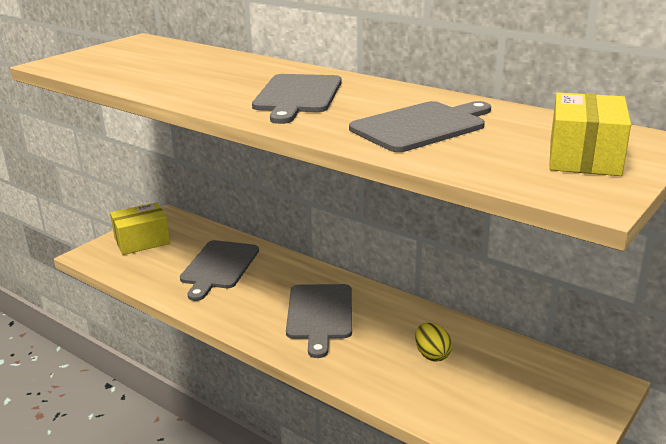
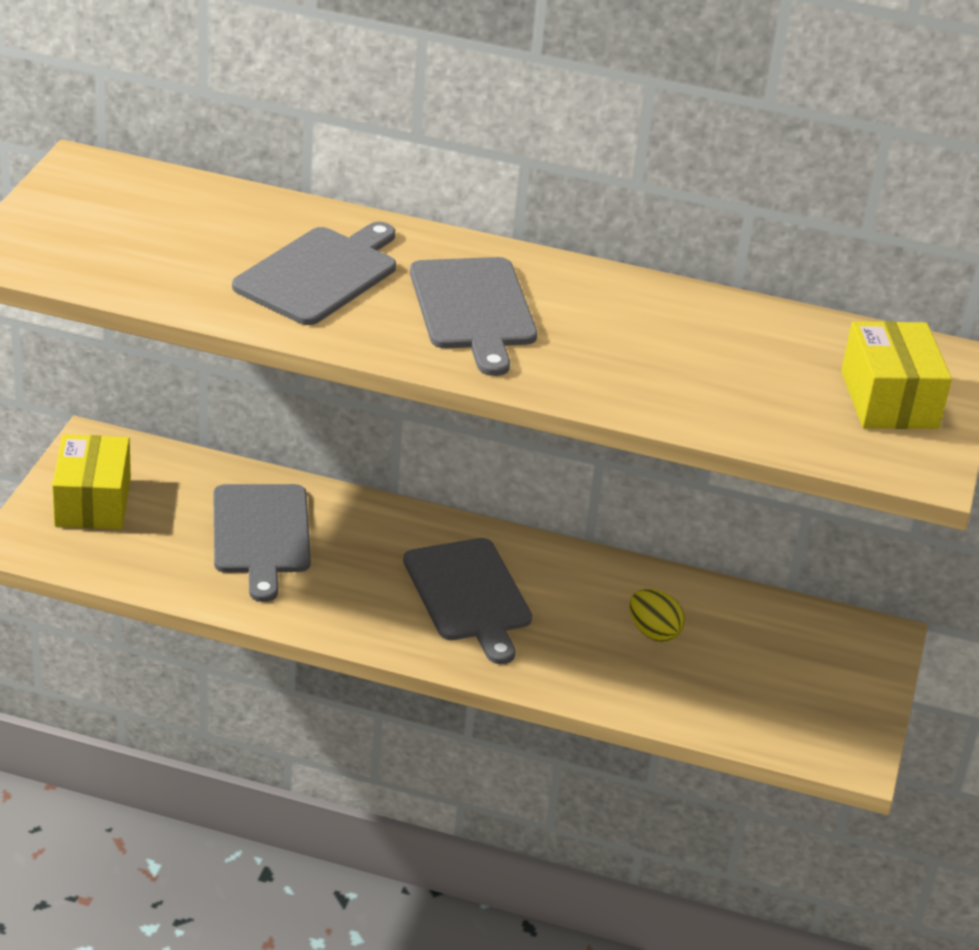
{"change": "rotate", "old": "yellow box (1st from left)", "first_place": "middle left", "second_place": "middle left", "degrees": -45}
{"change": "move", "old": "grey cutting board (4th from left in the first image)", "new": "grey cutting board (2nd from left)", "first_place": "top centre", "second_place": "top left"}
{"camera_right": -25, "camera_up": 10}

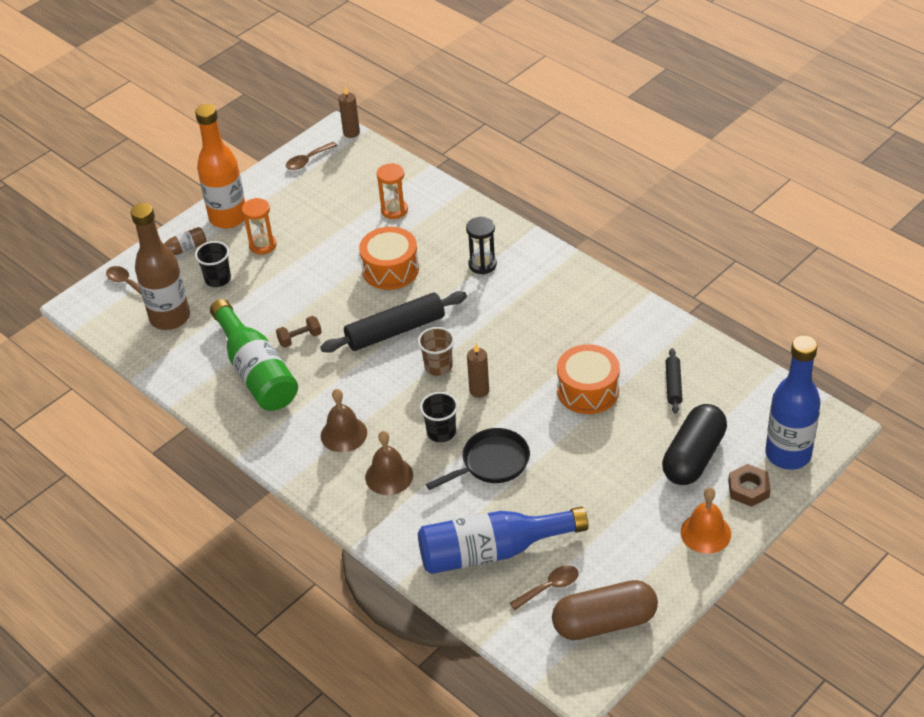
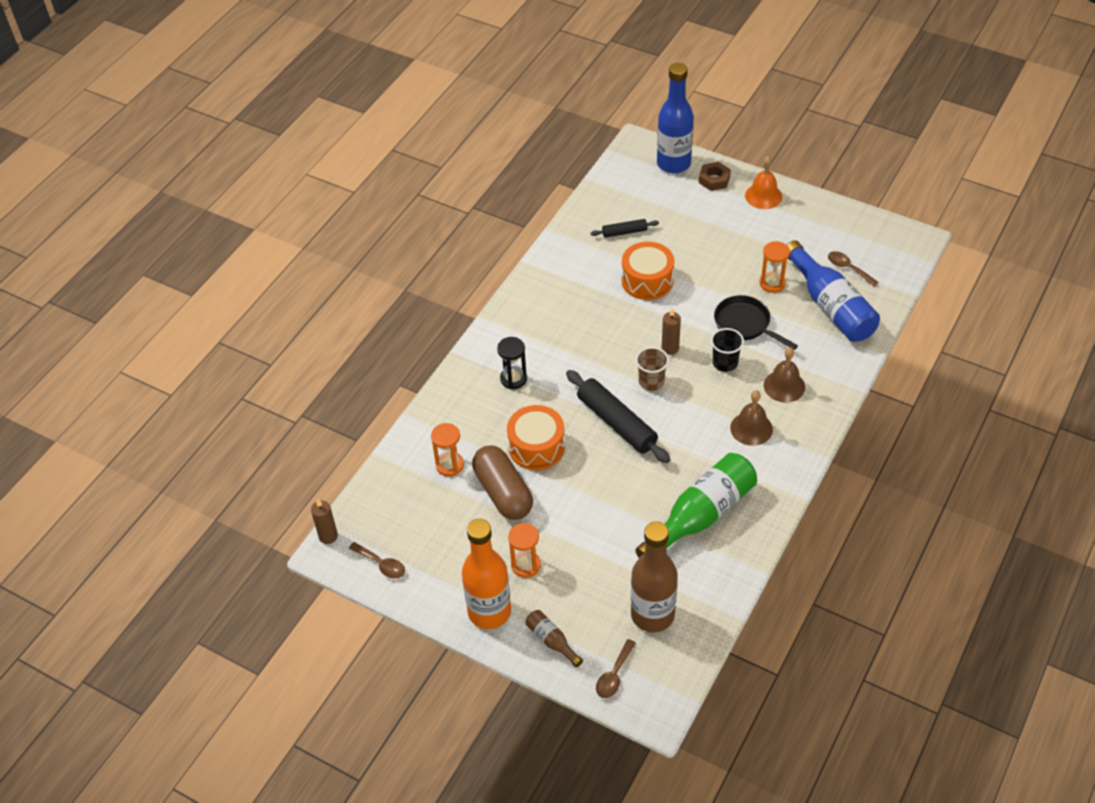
{"change": "move", "old": "brown capsule", "first_place": "bottom centre", "second_place": "centre"}
{"change": "insert", "new": "orange hourglass (3rd from left)", "second_place": "top right"}
{"change": "delete", "old": "black cup (1st from left)", "first_place": "middle left"}
{"change": "delete", "old": "brown dumbbell", "first_place": "middle left"}
{"change": "delete", "old": "black capsule", "first_place": "middle right"}
{"camera_right": -105, "camera_up": 5}

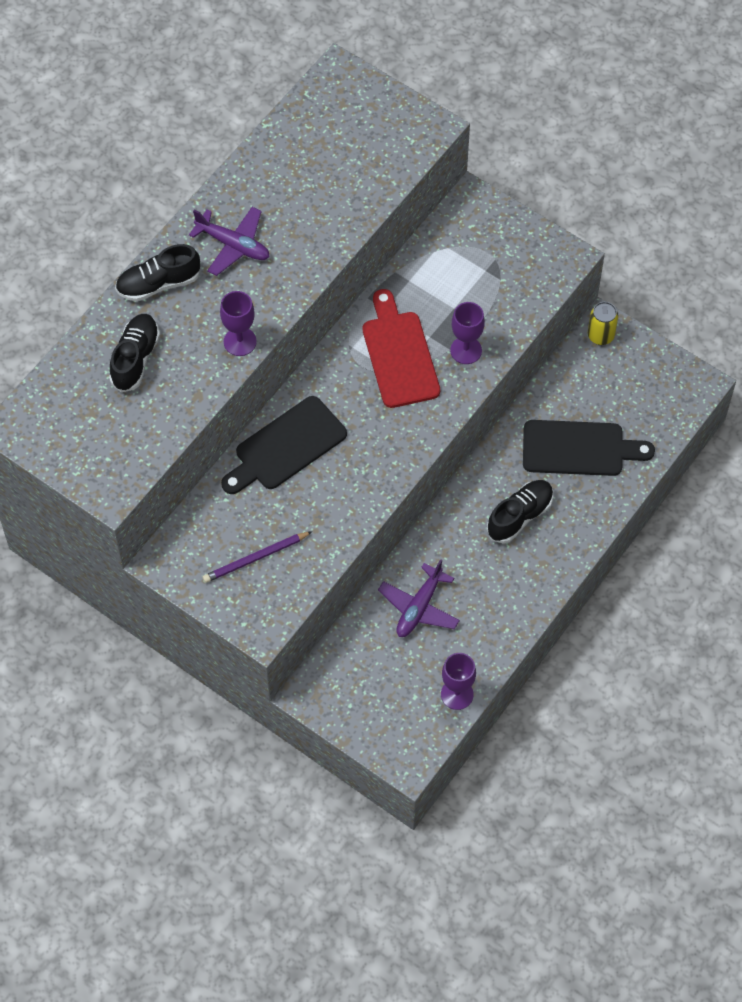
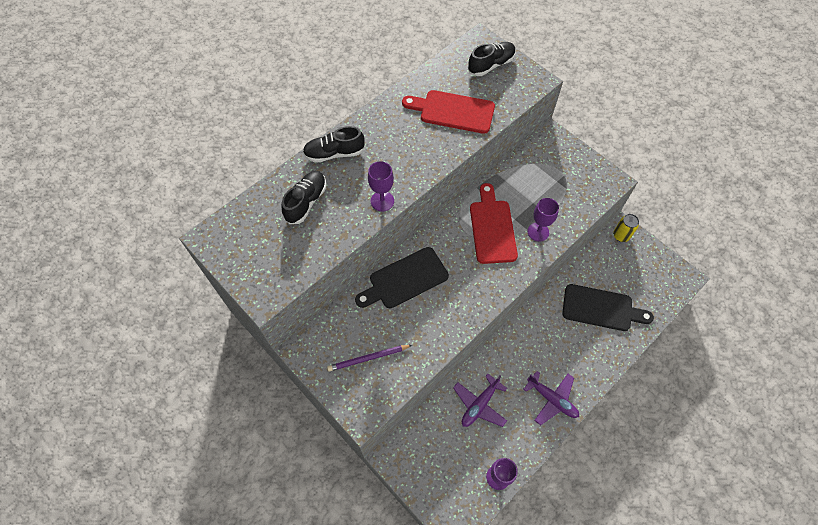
{"change": "insert", "new": "red cutting board (1st from left)", "second_place": "top centre"}
{"change": "move", "old": "black shoe (3rd from left)", "first_place": "middle right", "second_place": "top centre"}
{"change": "move", "old": "purple plane (1st from left in the first image)", "new": "purple plane (2nd from left)", "first_place": "top left", "second_place": "bottom right"}
{"camera_right": 10, "camera_up": 0}

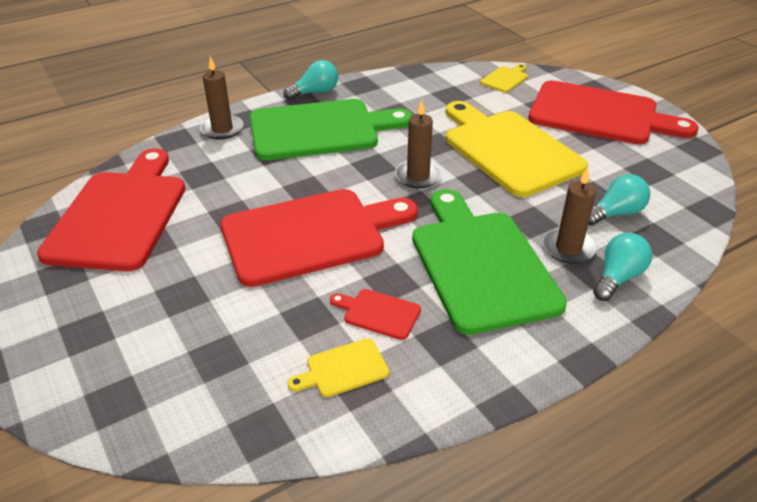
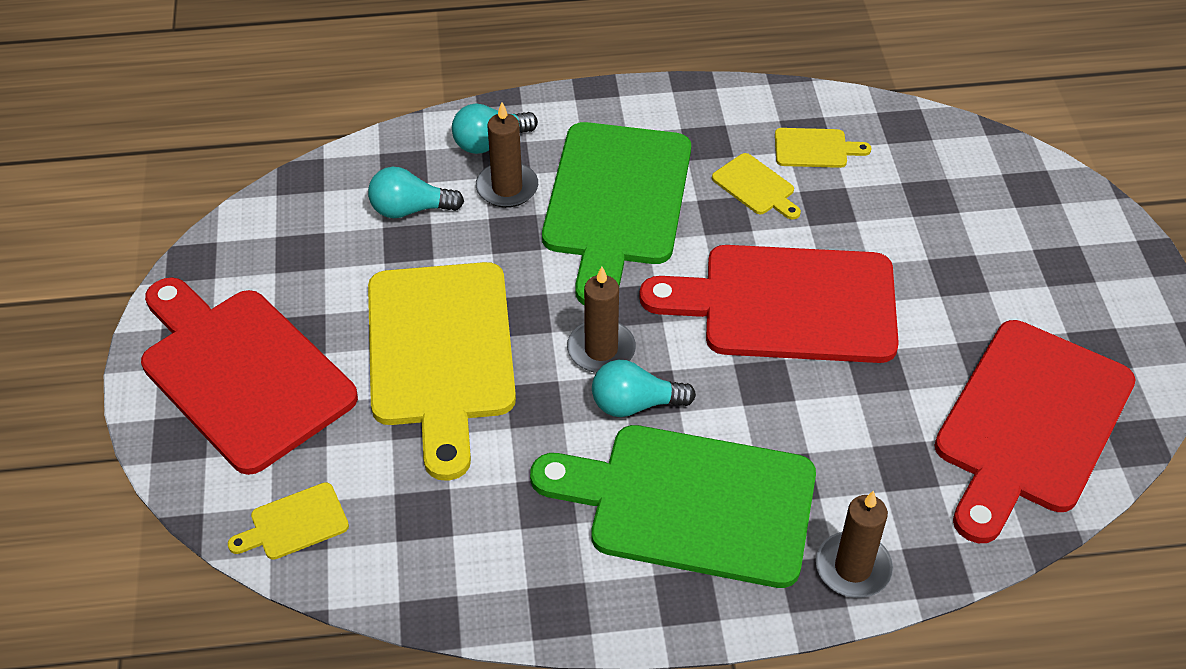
{"change": "move", "old": "turquoise light bulb (1st from left in the first image)", "new": "turquoise light bulb (3rd from left)", "first_place": "top centre", "second_place": "centre"}
{"change": "recolor", "old": "red cutting board (3rd from left)", "new": "yellow cutting board (3rd from left)", "first_place": "centre", "second_place": "top centre"}
{"camera_right": -155, "camera_up": 10}

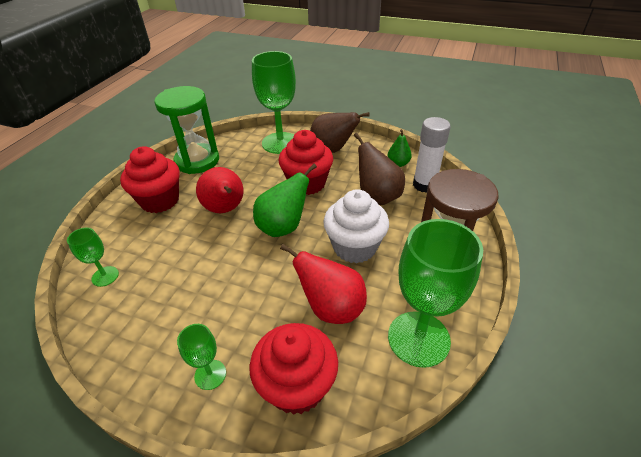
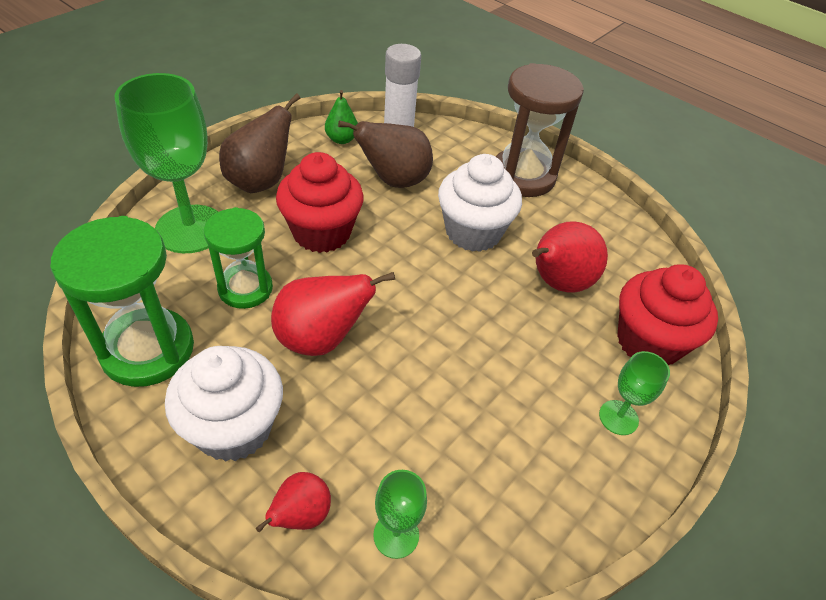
{"change": "recolor", "old": "red cupcake (1st from left)", "new": "white cupcake (1st from left)", "first_place": "middle left", "second_place": "bottom left"}
{"change": "insert", "new": "green hourglass (2nd from left)", "second_place": "middle left"}
{"change": "insert", "new": "red pear (1st from left)", "second_place": "bottom centre"}
{"change": "delete", "old": "green pear (1st from left)", "first_place": "centre"}
{"change": "delete", "old": "green goblet (4th from left)", "first_place": "middle right"}
{"camera_right": -75, "camera_up": 5}

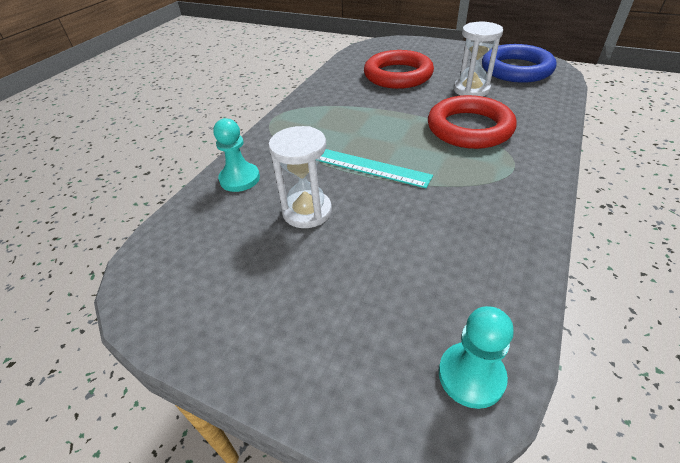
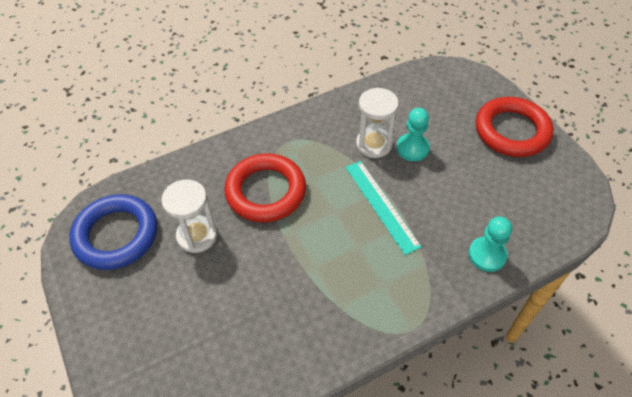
{"change": "move", "old": "white hourglass (1st from left in the first image)", "new": "white hourglass (2nd from left)", "first_place": "centre", "second_place": "top centre"}
{"change": "move", "old": "turquoise pawn (2nd from left in the first image)", "new": "turquoise pawn (1st from left)", "first_place": "bottom right", "second_place": "centre"}
{"change": "move", "old": "red ring (1st from left in the first image)", "new": "red ring (2nd from left)", "first_place": "top centre", "second_place": "top right"}
{"camera_right": -145, "camera_up": 10}

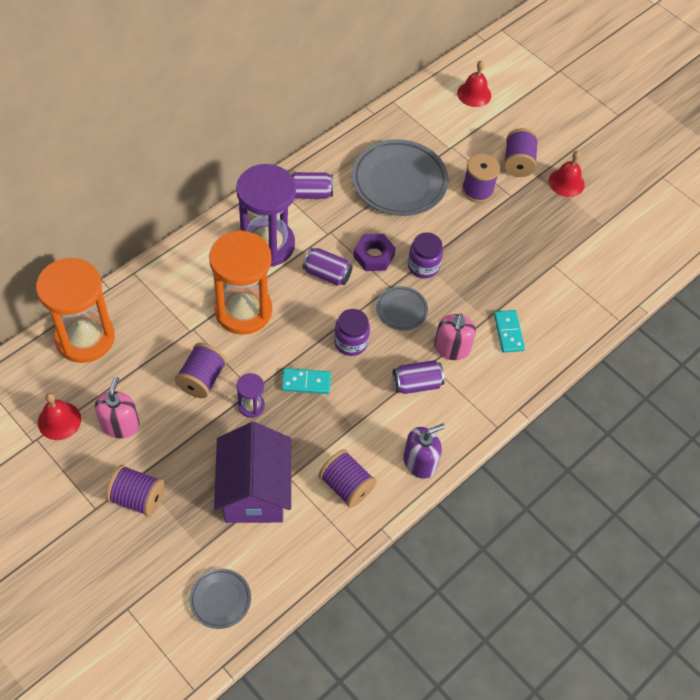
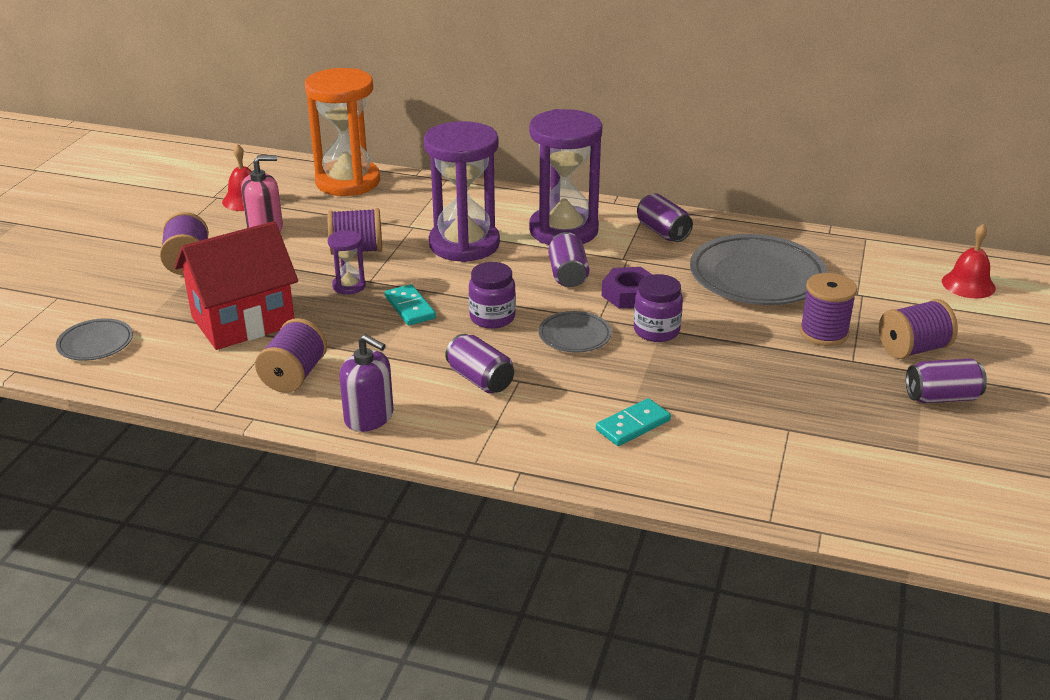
{"change": "recolor", "old": "purple house", "new": "red house", "first_place": "bottom centre", "second_place": "middle left"}
{"change": "recolor", "old": "orange hourglass (2nd from left)", "new": "purple hourglass (2nd from left)", "first_place": "centre", "second_place": "top centre"}
{"change": "replace", "old": "red bell (3rd from left)", "new": "purple can (4th from left)", "first_place": "top right", "second_place": "middle right"}
{"change": "delete", "old": "pink soap dispenser (2nd from left)", "first_place": "centre"}
{"camera_right": 65, "camera_up": -25}

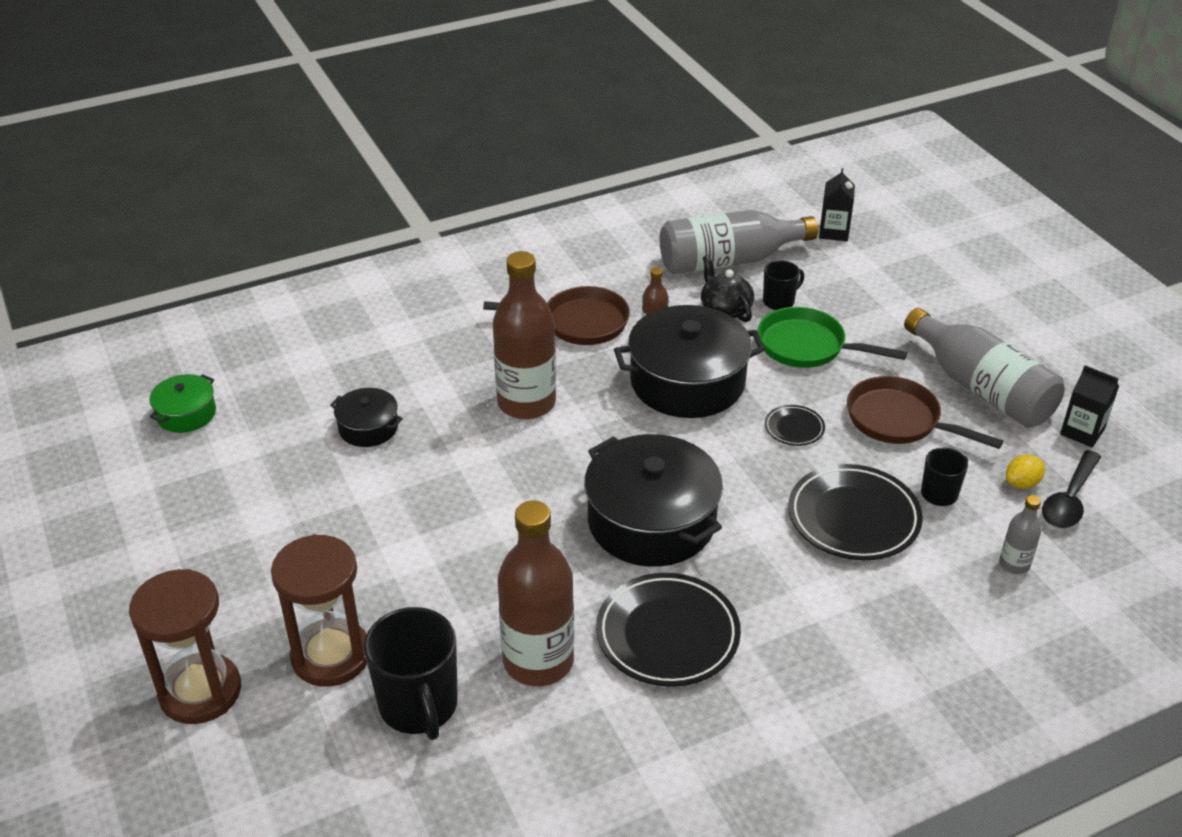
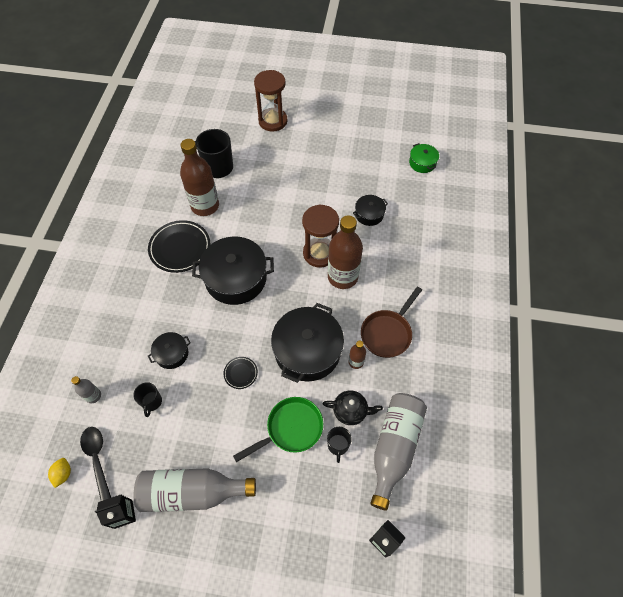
{"change": "move", "old": "yellow lemon", "first_place": "middle right", "second_place": "bottom left"}
{"change": "replace", "old": "black plate (3rd from left)", "new": "black pot (1st from left)", "first_place": "middle right", "second_place": "middle left"}
{"change": "move", "old": "brown hourglass (2nd from left)", "first_place": "bottom left", "second_place": "centre"}
{"change": "delete", "old": "brown pan (2nd from left)", "first_place": "middle right"}
{"camera_right": 125, "camera_up": 20}

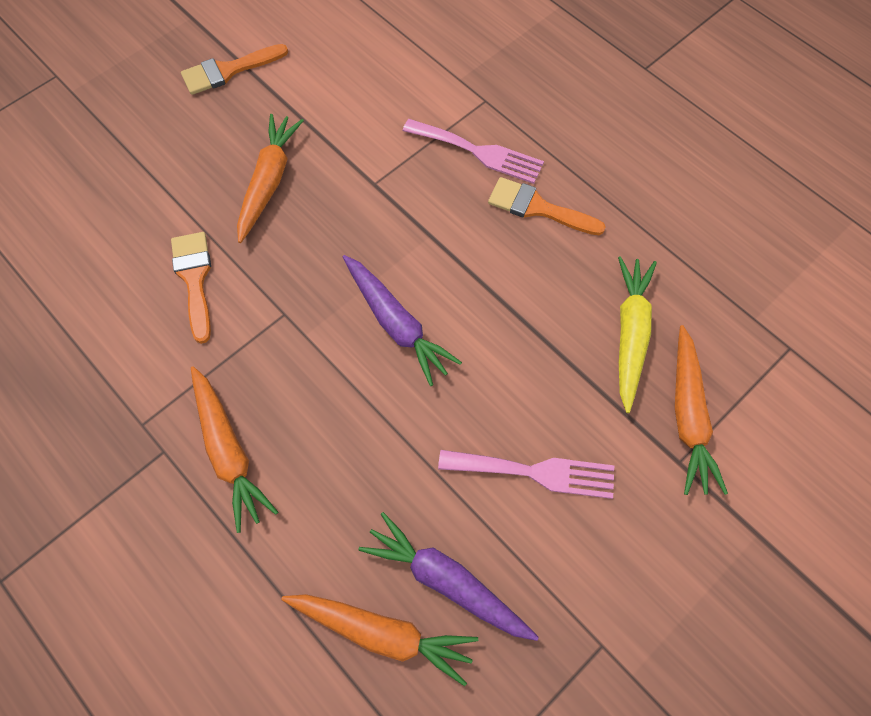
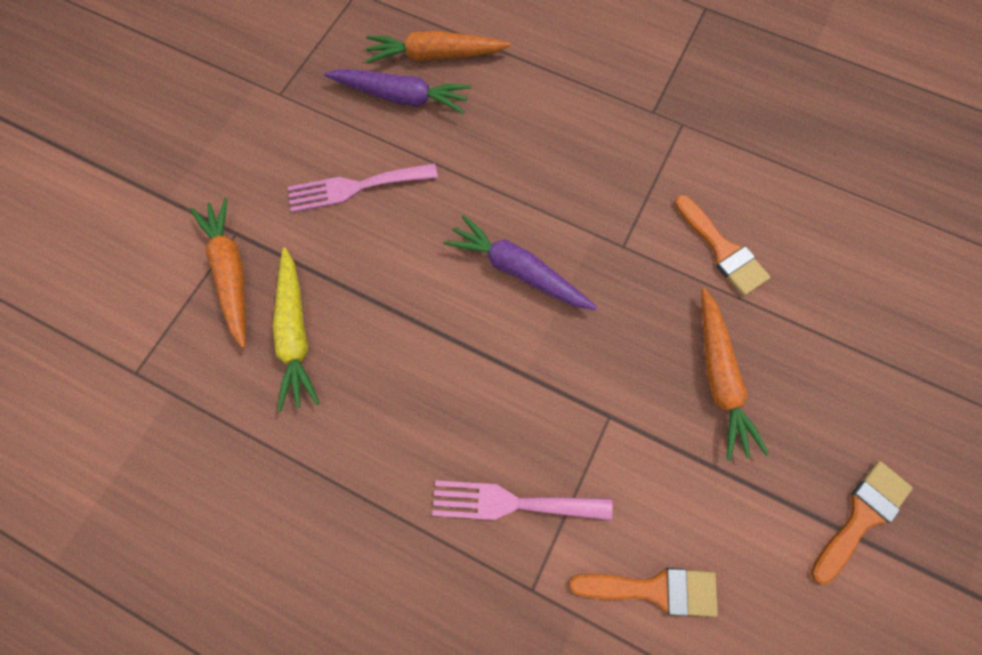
{"change": "move", "old": "orange brush (3rd from left in the first image)", "new": "orange brush (1st from left)", "first_place": "top centre", "second_place": "bottom centre"}
{"change": "delete", "old": "orange carrot (1st from left)", "first_place": "middle left"}
{"camera_right": 160, "camera_up": 5}

